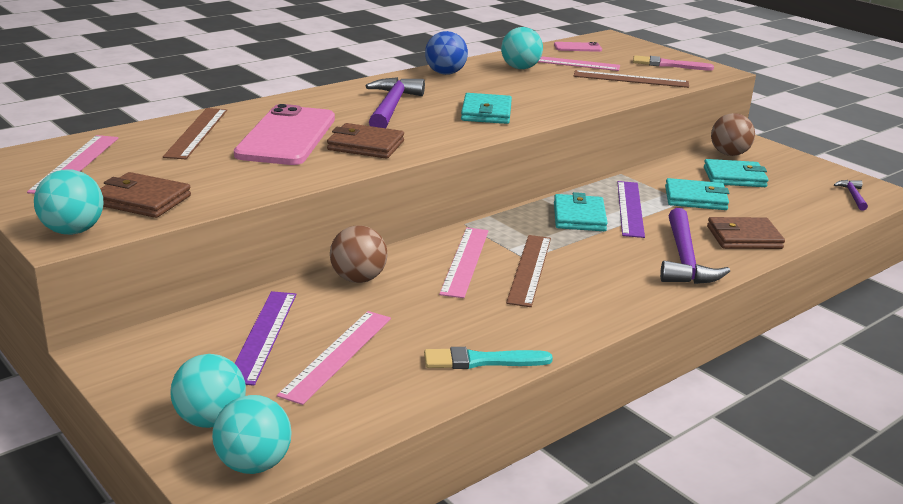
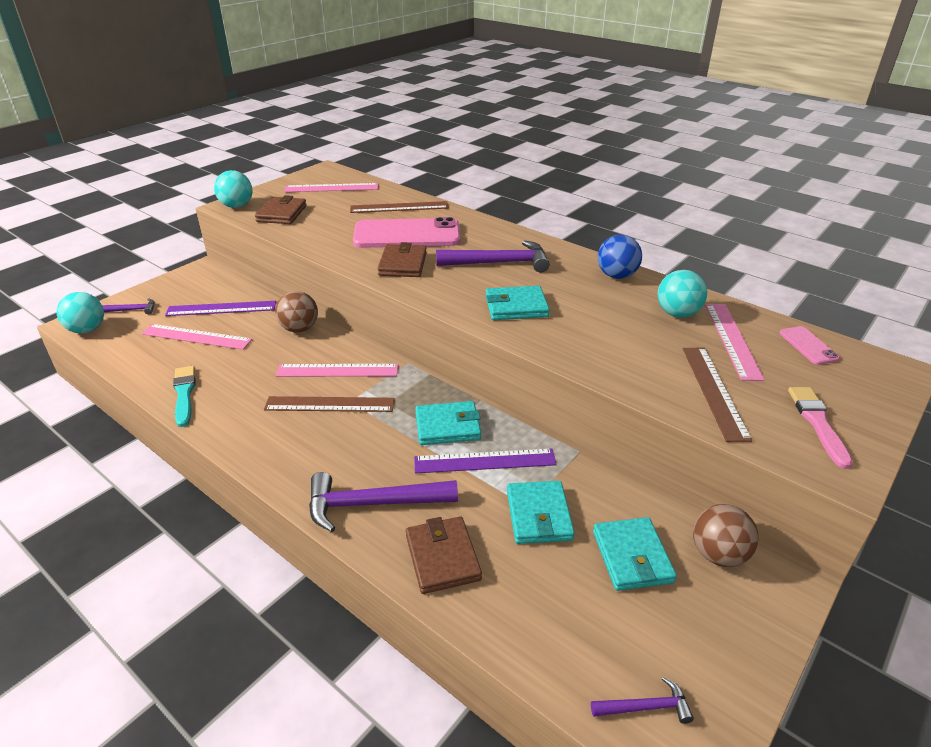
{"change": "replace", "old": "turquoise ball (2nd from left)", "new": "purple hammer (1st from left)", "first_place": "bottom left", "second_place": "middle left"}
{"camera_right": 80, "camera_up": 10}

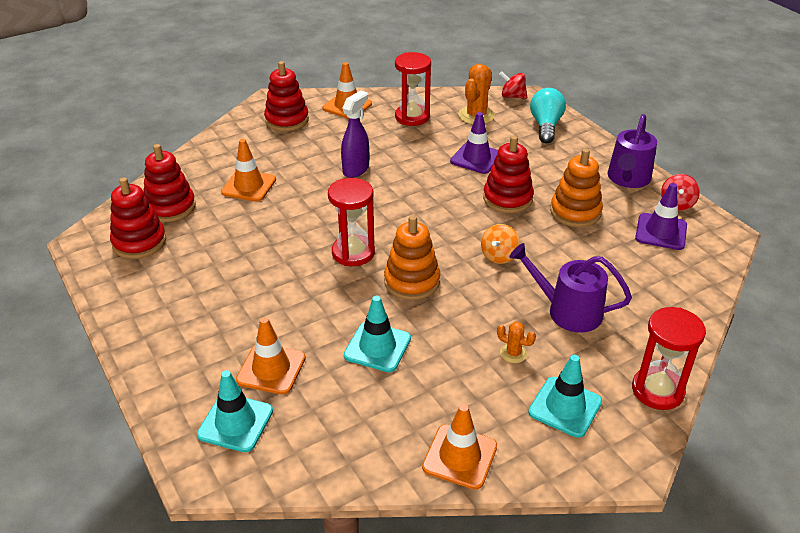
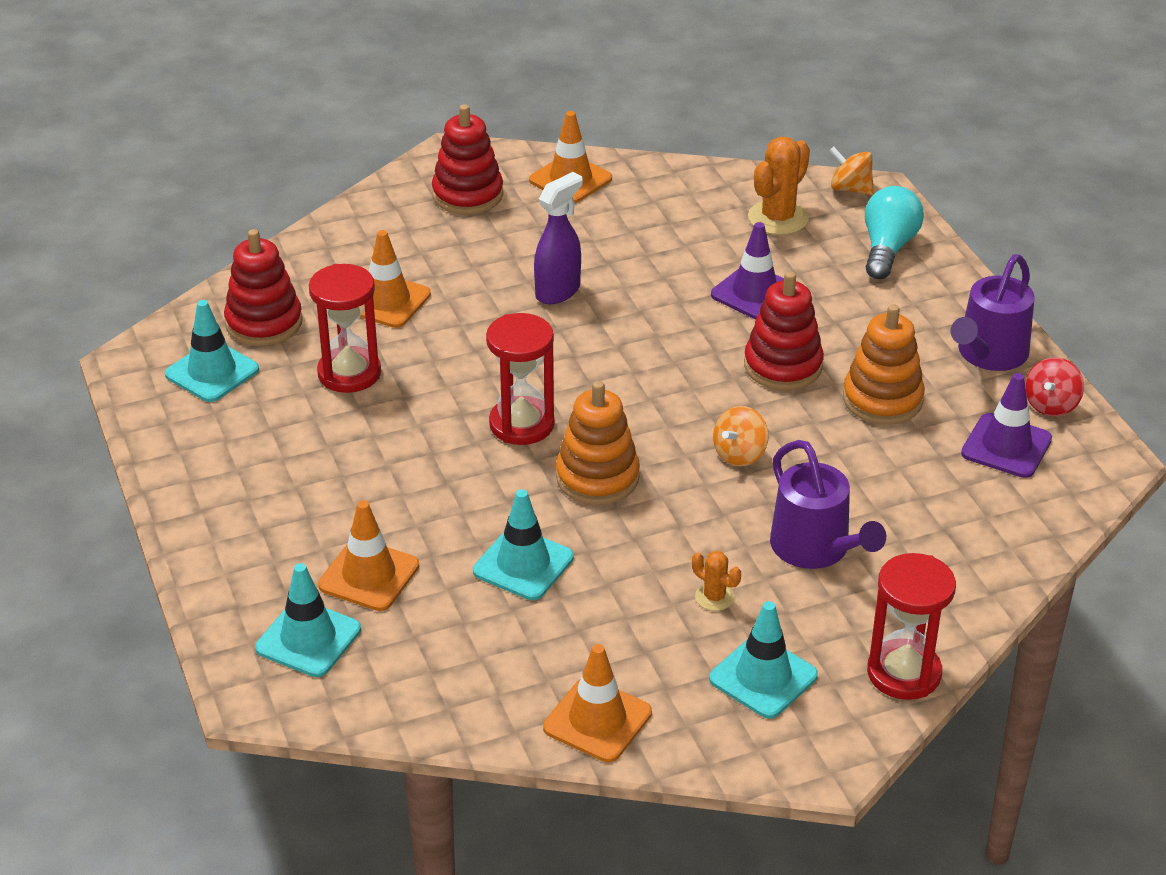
{"change": "replace", "old": "red stacking toy (1st from left)", "new": "turquoise traffic cone (1st from left)", "first_place": "middle left", "second_place": "middle left"}
{"change": "move", "old": "red hourglass (2nd from left in the first image)", "new": "red hourglass (1st from left)", "first_place": "top centre", "second_place": "middle left"}
{"change": "rotate", "old": "purple watering can (1st from left)", "first_place": "middle right", "second_place": "middle right", "degrees": -150}
{"change": "recolor", "old": "red spinning top (1st from left)", "new": "orange spinning top (2nd from left)", "first_place": "top centre", "second_place": "top right"}
{"camera_right": 10, "camera_up": 0}

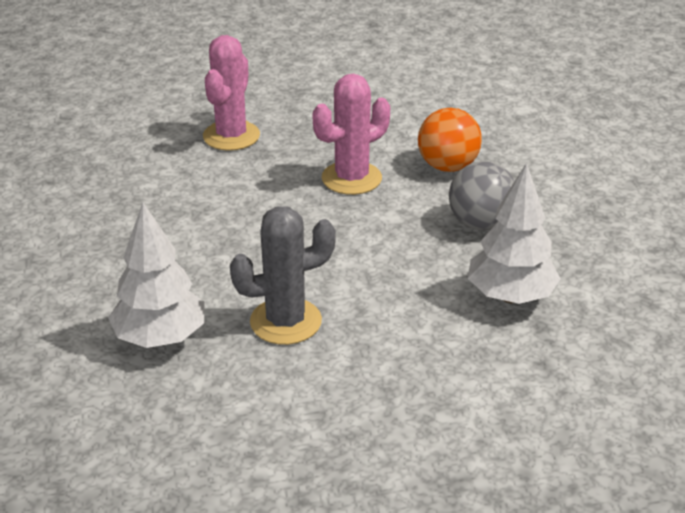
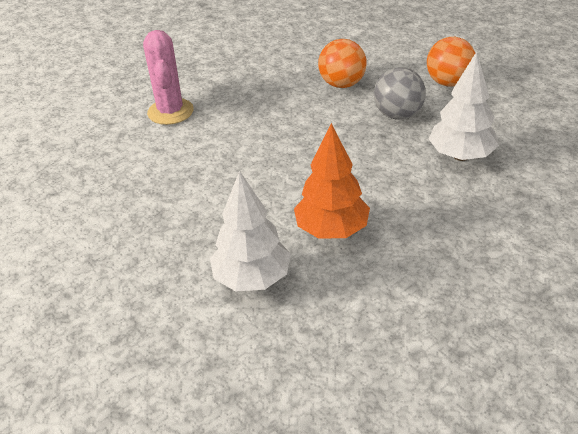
{"change": "replace", "old": "grey cactus", "new": "orange tree", "first_place": "centre", "second_place": "centre"}
{"change": "insert", "new": "orange ball (2nd from left)", "second_place": "top right"}
{"change": "delete", "old": "pink cactus (2nd from left)", "first_place": "top centre"}
{"camera_right": -25, "camera_up": 5}

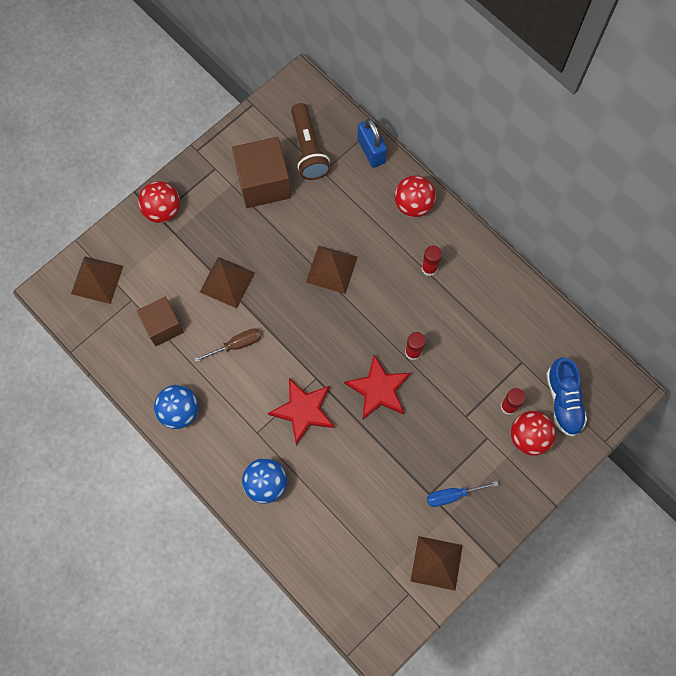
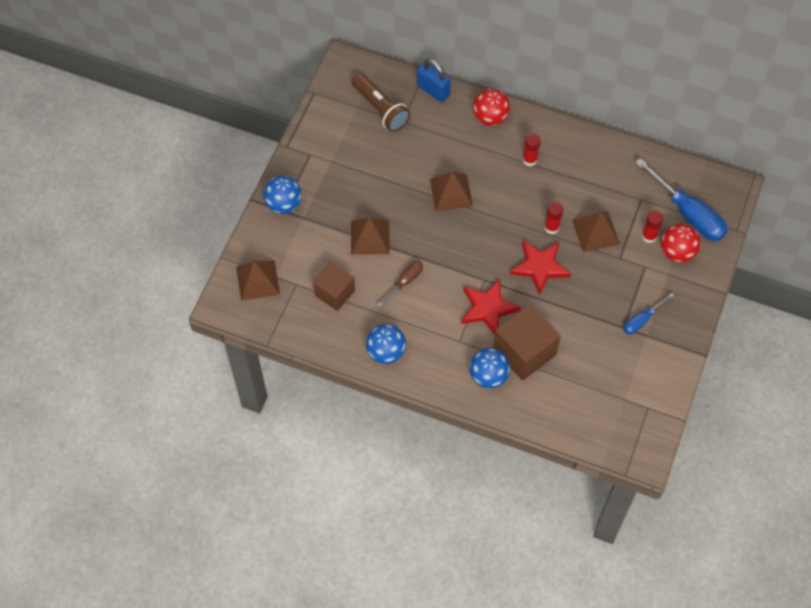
{"change": "recolor", "old": "red ball (1st from left)", "new": "blue ball (1st from left)", "first_place": "top left", "second_place": "top centre"}
{"change": "move", "old": "brown cube (2nd from left)", "first_place": "top centre", "second_place": "centre"}
{"change": "move", "old": "brown pyramid (4th from left)", "first_place": "bottom centre", "second_place": "middle right"}
{"change": "replace", "old": "blue shoe", "new": "blue screwdriver (2nd from left)", "first_place": "middle right", "second_place": "top right"}
{"camera_right": -25, "camera_up": -10}

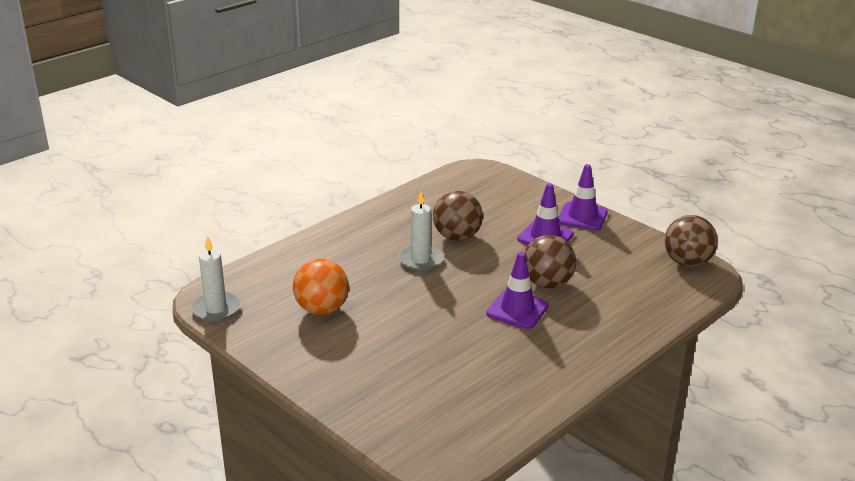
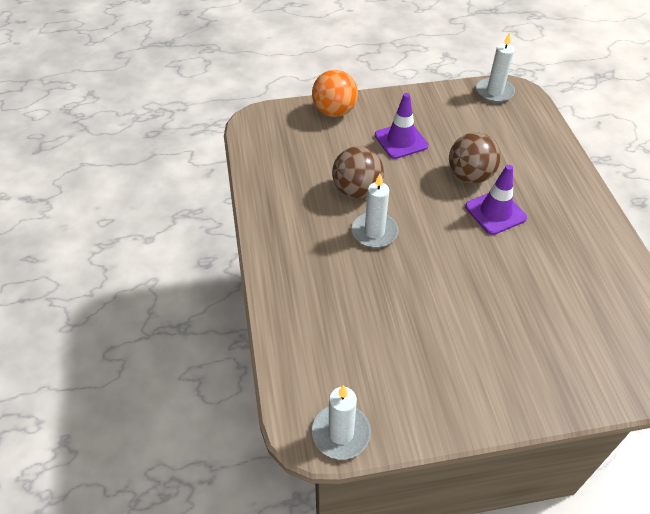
{"change": "move", "old": "orange ball", "first_place": "centre", "second_place": "top centre"}
{"change": "replace", "old": "brown ball (3rd from left)", "new": "white candle (3rd from left)", "first_place": "middle right", "second_place": "top right"}
{"change": "delete", "old": "purple traffic cone (3rd from left)", "first_place": "middle right"}
{"camera_right": -55, "camera_up": 20}

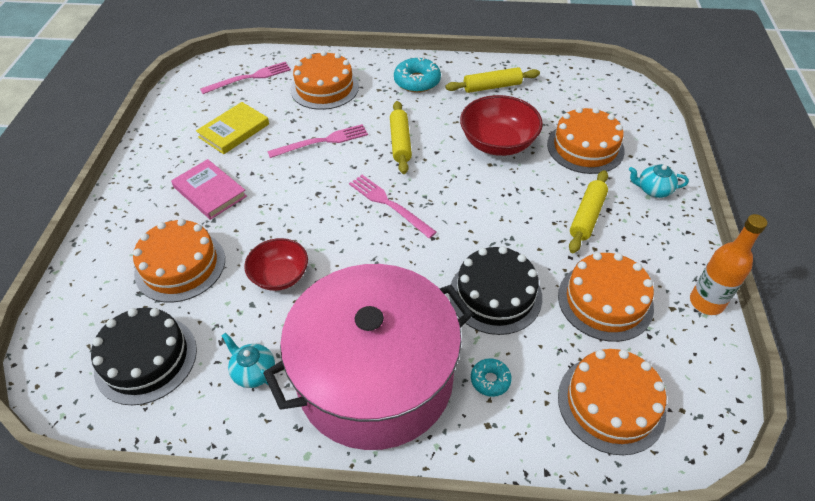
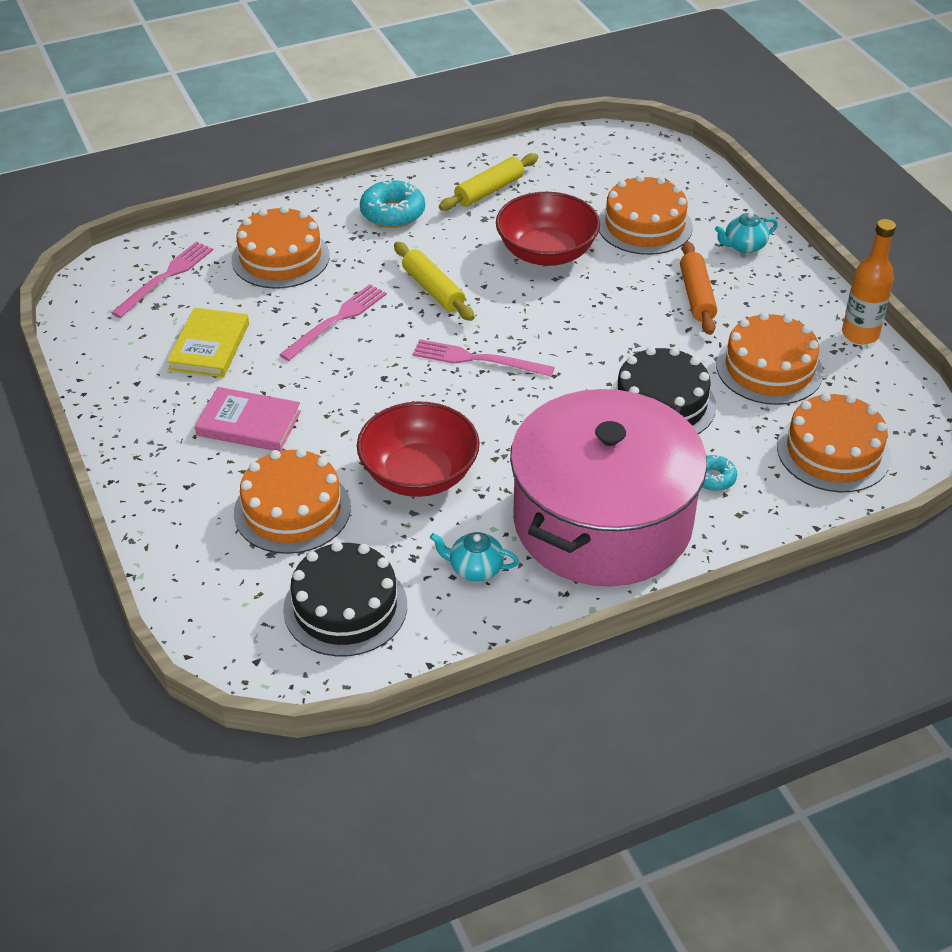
{"change": "resize", "old": "red bowl (1st from left)", "first_place": "centre", "second_place": "centre", "factor": 1.54}
{"change": "recolor", "old": "yellow rolling pin (3rd from left)", "new": "orange rolling pin", "first_place": "middle right", "second_place": "top right"}
{"camera_right": -30, "camera_up": -5}

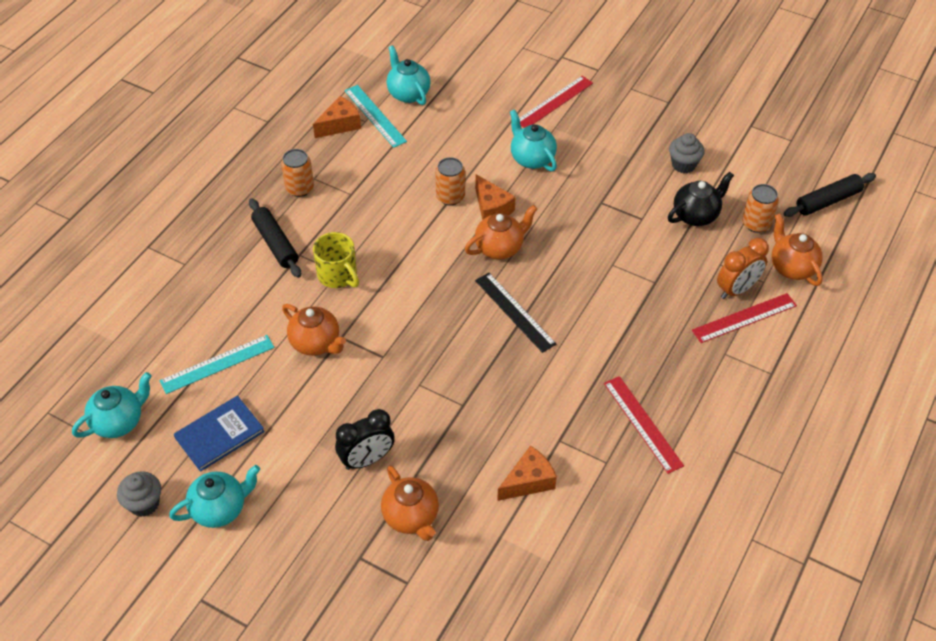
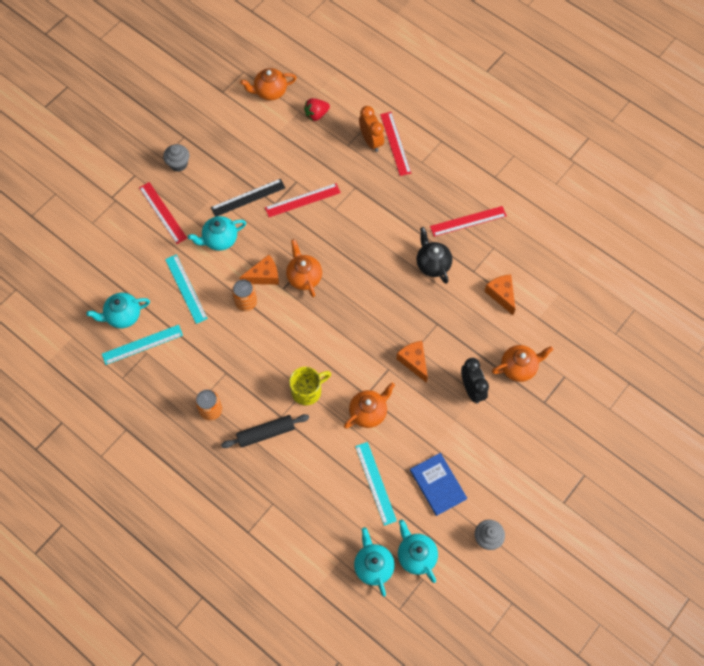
{"change": "move", "old": "grey cupcake (2nd from left in the first image)", "new": "grey cupcake (1st from left)", "first_place": "top right", "second_place": "top left"}
{"change": "insert", "new": "turquoise ruler (2nd from left)", "second_place": "middle left"}
{"change": "move", "old": "black ruler", "first_place": "centre", "second_place": "top centre"}
{"change": "move", "old": "orange teapot (4th from left in the first image)", "new": "orange teapot (1st from left)", "first_place": "middle right", "second_place": "top centre"}
{"change": "insert", "new": "red ruler (2nd from left)", "second_place": "top centre"}
{"change": "replace", "old": "orange can (3rd from left)", "new": "red strawberry", "first_place": "top right", "second_place": "top centre"}
{"change": "move", "old": "turquoise teapot (2nd from left in the first image)", "new": "turquoise teapot (3rd from left)", "first_place": "bottom left", "second_place": "bottom centre"}
{"change": "move", "old": "orange cheese (1st from left in the first image)", "new": "orange cheese (2nd from left)", "first_place": "top centre", "second_place": "centre"}
{"change": "move", "old": "black teapot", "first_place": "top right", "second_place": "centre"}
{"change": "delete", "old": "black rolling pin (2nd from left)", "first_place": "top right"}
{"camera_right": -80, "camera_up": 15}

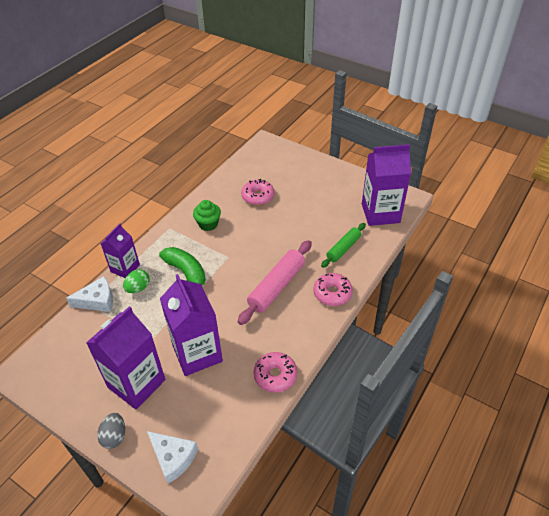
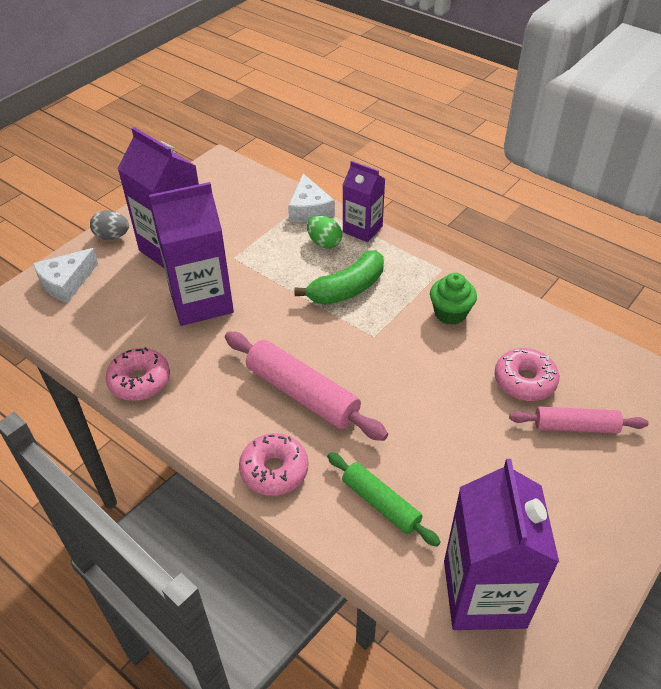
{"change": "insert", "new": "pink rolling pin (2nd from left)", "second_place": "middle right"}
{"camera_right": 95, "camera_up": 0}

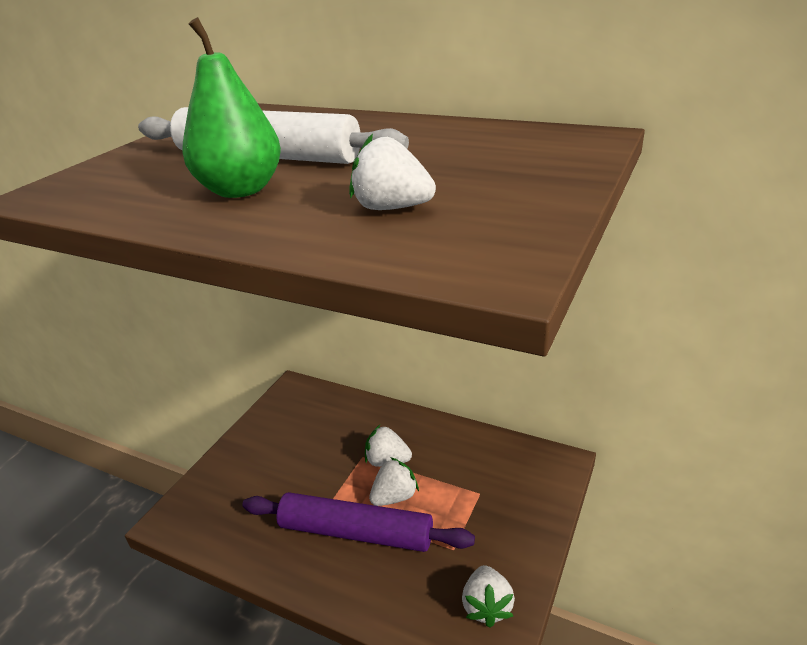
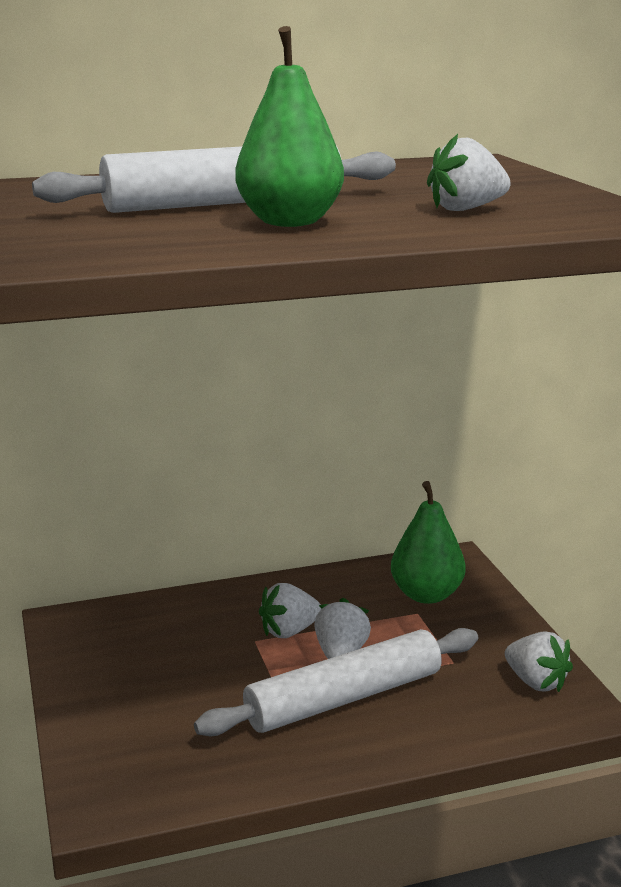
{"change": "recolor", "old": "purple rolling pin", "new": "white rolling pin (2nd from left)", "first_place": "bottom centre", "second_place": "bottom centre"}
{"change": "insert", "new": "green pear (2nd from left)", "second_place": "middle right"}
{"camera_right": -45, "camera_up": -10}

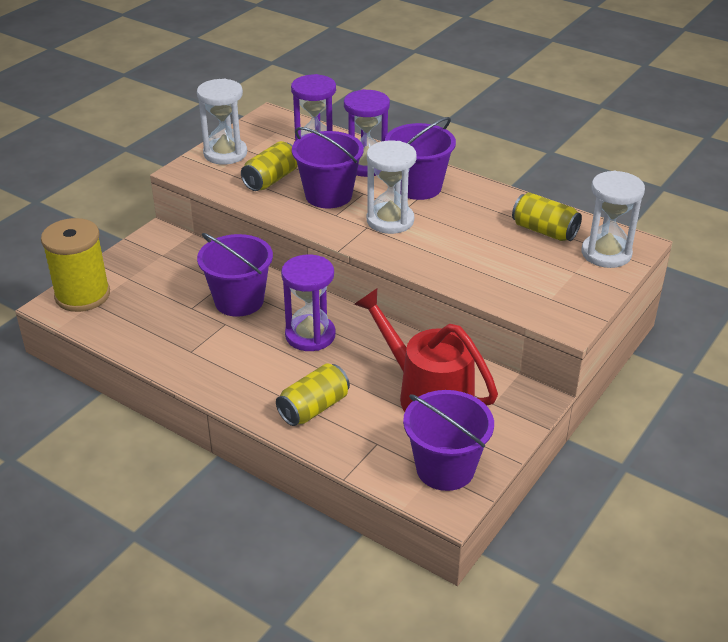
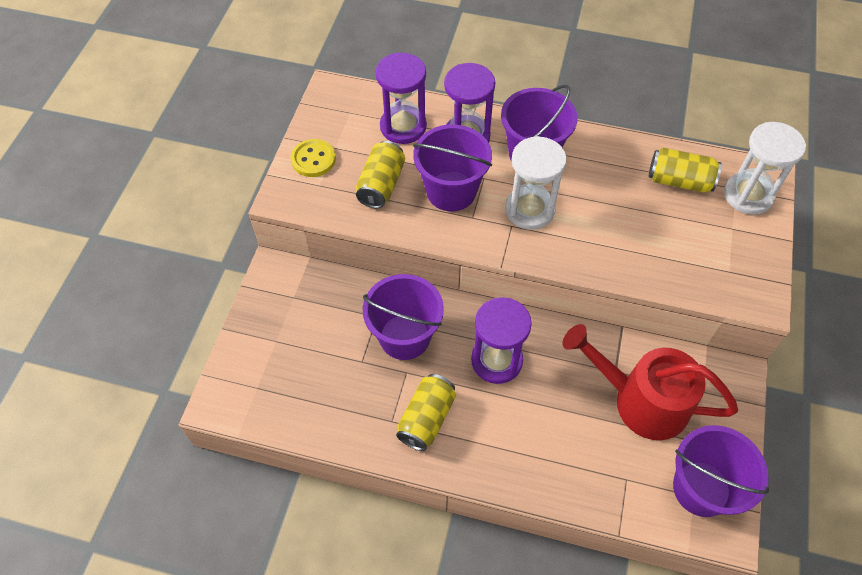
{"change": "replace", "old": "white hourglass (1st from left)", "new": "yellow button", "first_place": "top left", "second_place": "top centre"}
{"change": "move", "old": "yellow can (2nd from left)", "first_place": "centre", "second_place": "bottom centre"}
{"change": "delete", "old": "yellow spool", "first_place": "middle left"}
{"camera_right": -20, "camera_up": 20}

